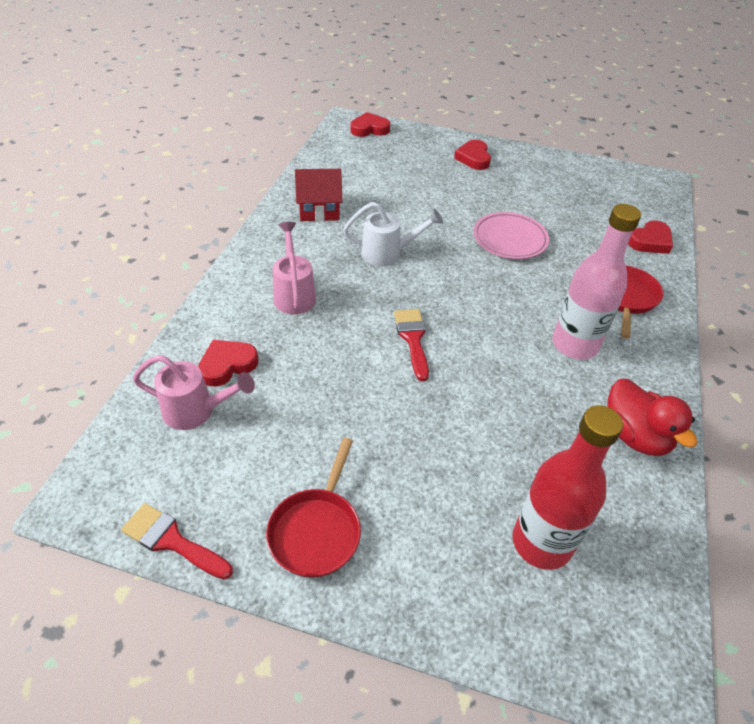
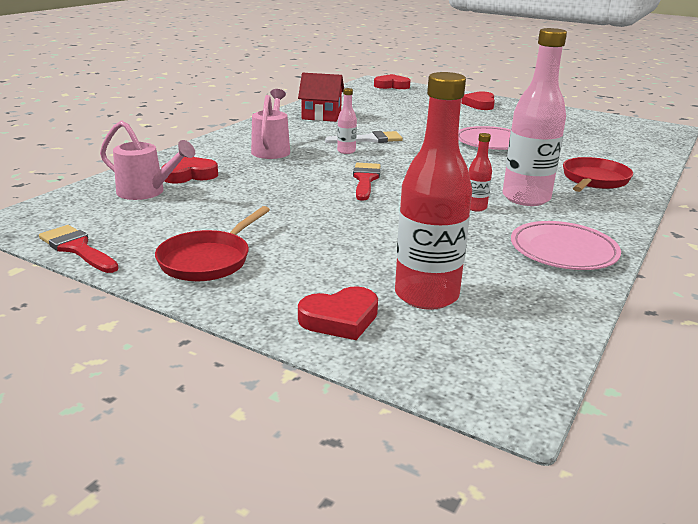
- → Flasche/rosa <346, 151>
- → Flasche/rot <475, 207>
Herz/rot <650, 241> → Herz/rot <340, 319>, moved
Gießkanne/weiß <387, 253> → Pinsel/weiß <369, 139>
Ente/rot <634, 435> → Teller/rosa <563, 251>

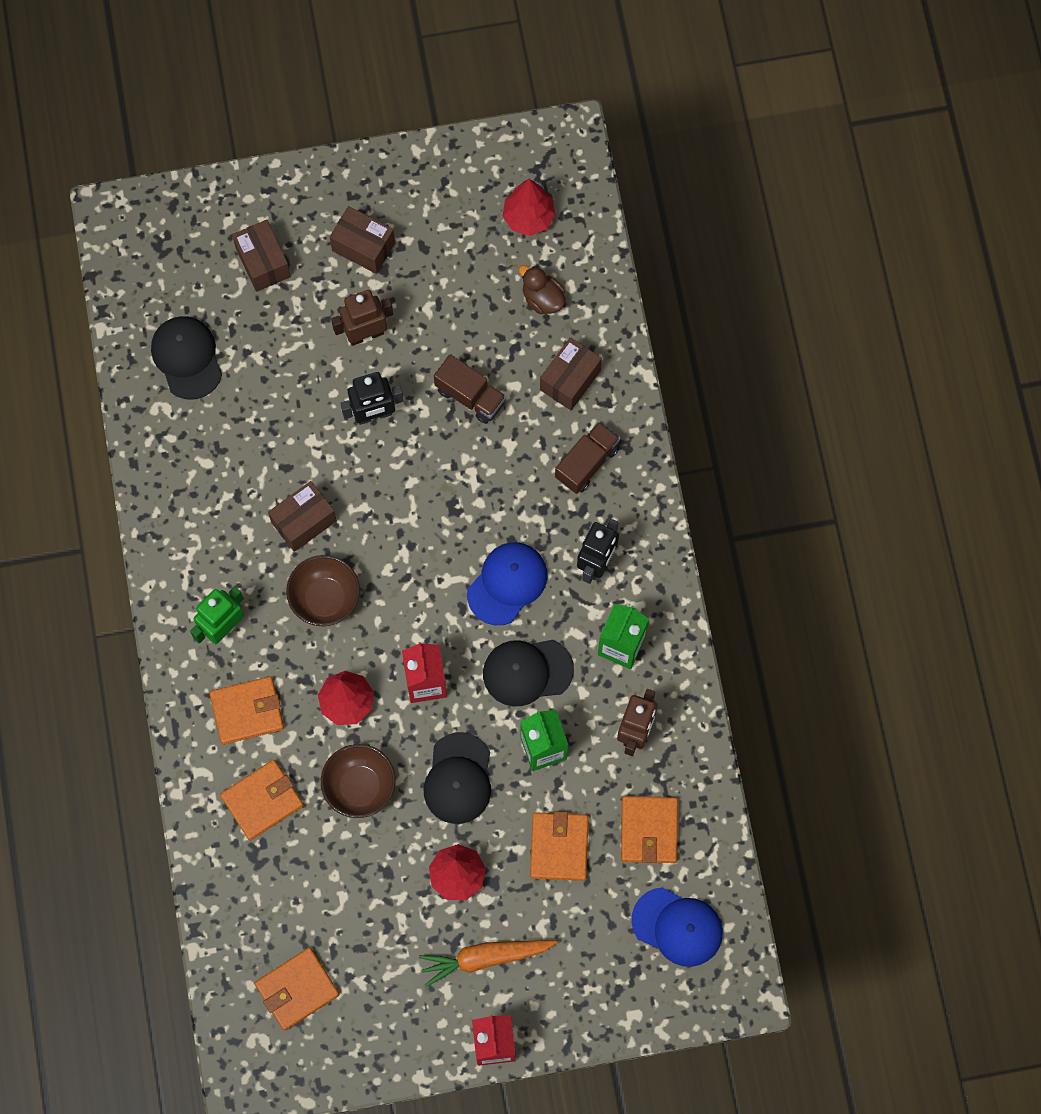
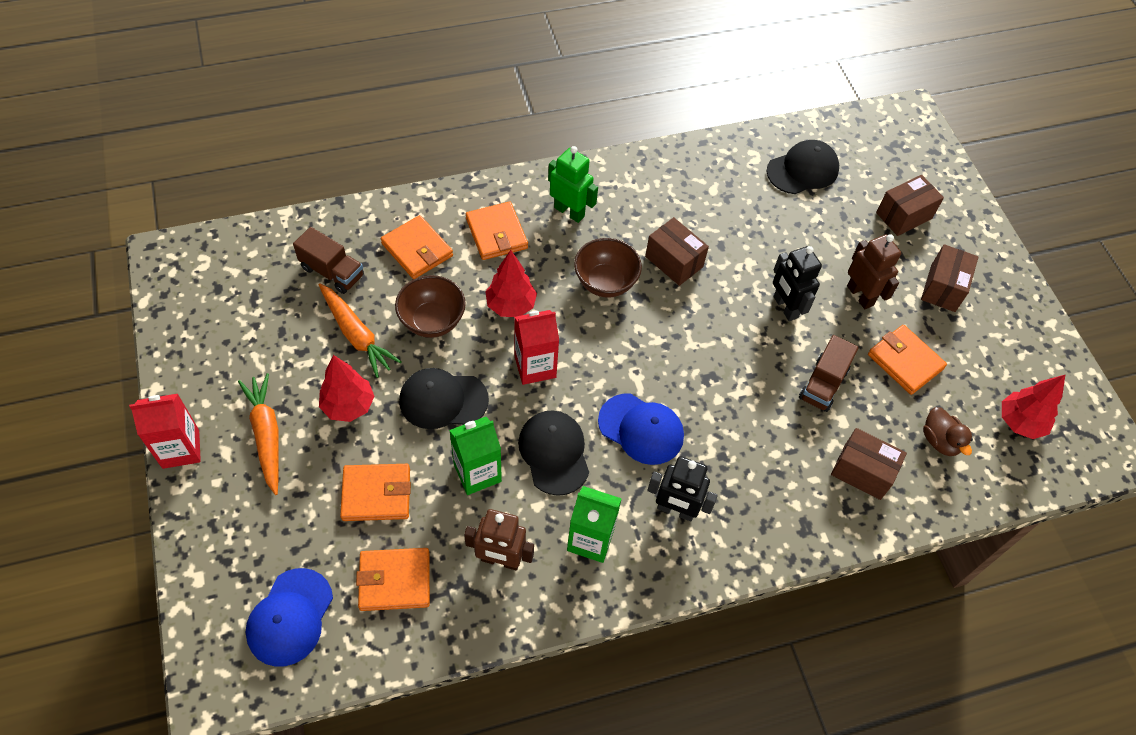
- → Karotte/orange <356, 335>
Geldbörse/orange <297, 989> → Geldbörse/orange <905, 361>, moved
Lastwagen/braun <587, 463> → Lastwagen/braun <332, 272>, moved
Ente/braun <542, 298> → Ente/braun <940, 441>, 120 degrees clockwise

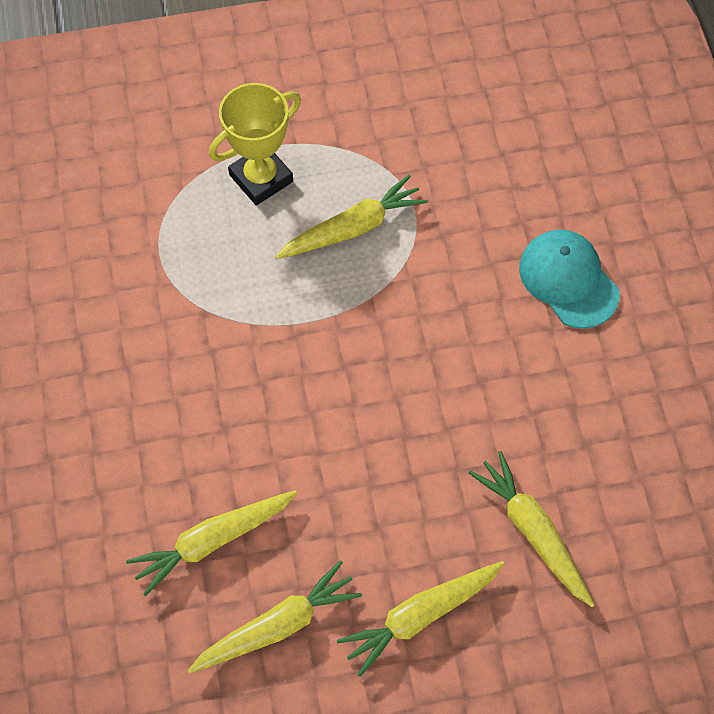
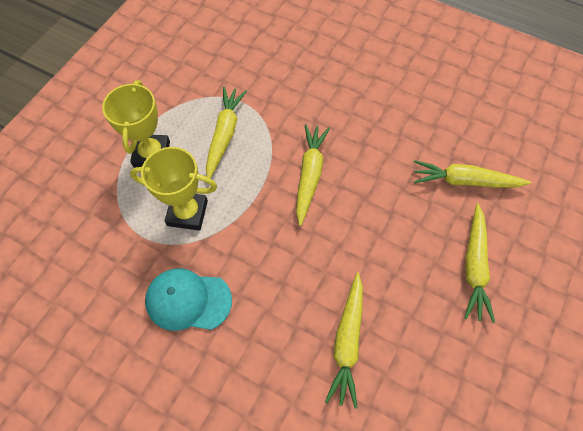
- → Pokal/gelb <187, 213>
Karotte/gelb <277, 626> → Karotte/gelb <309, 175>, moved
Kappe/türkis <568, 280> → Kappe/türkis <188, 300>, moved

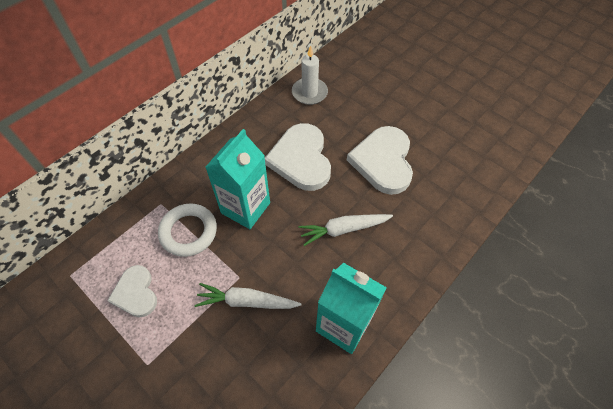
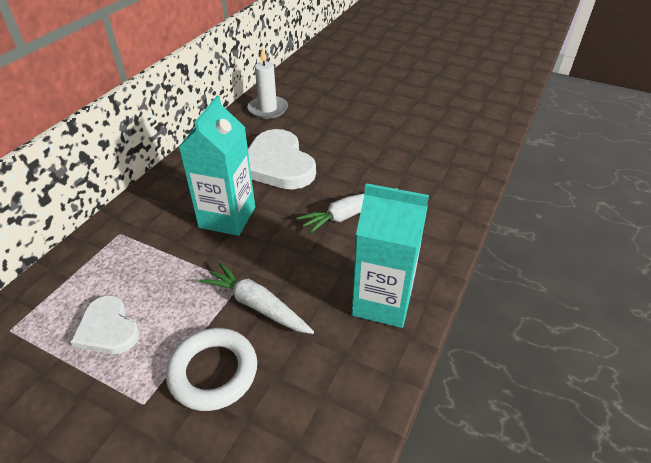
Herz/weiß <383, 161> → -
Ring/weiß <188, 232> → Ring/weiß <213, 372>, moved
Karotte/weiß <247, 301> → Karotte/weiß <257, 305>, 45 degrees clockwise

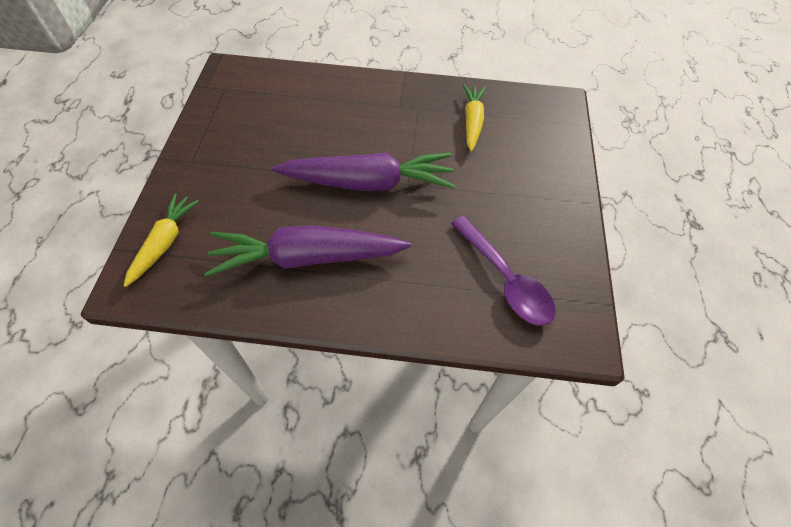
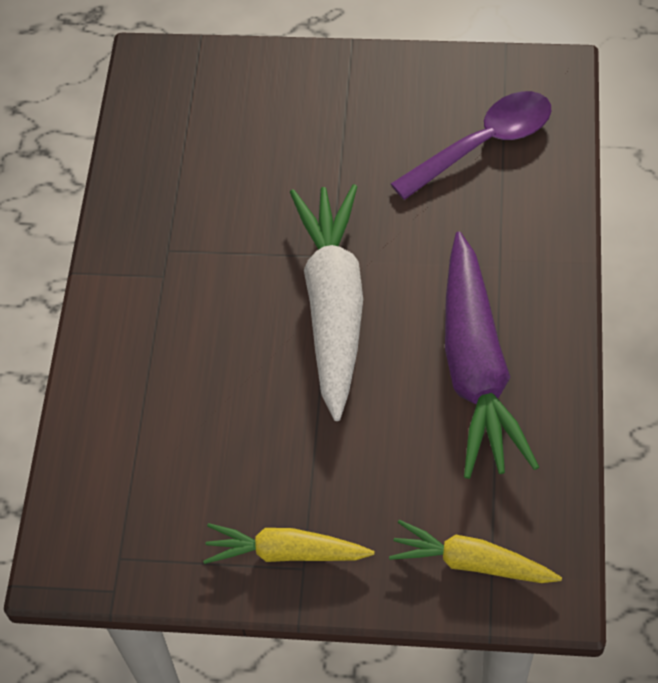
Karotte/gelb <472, 122> → Karotte/gelb <286, 552>, moved
Karotte/lila <367, 182> → Karotte/weiß <333, 307>

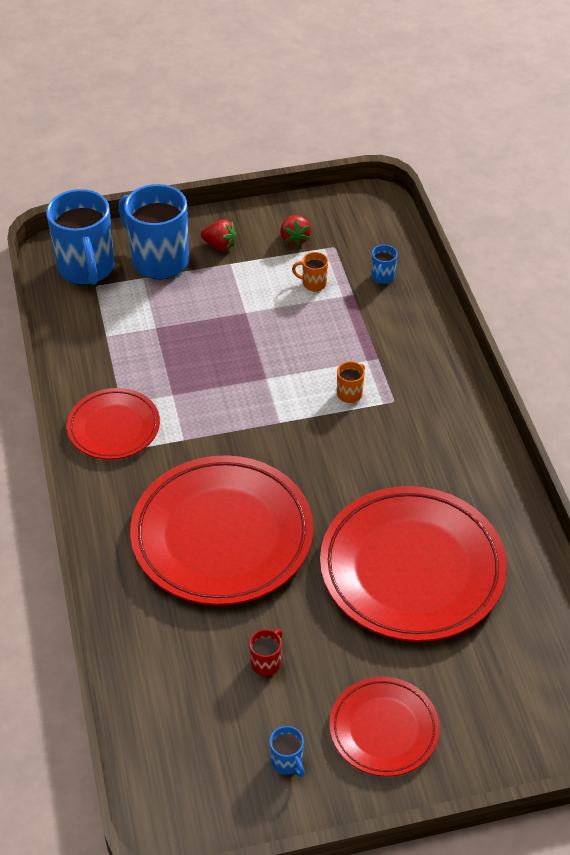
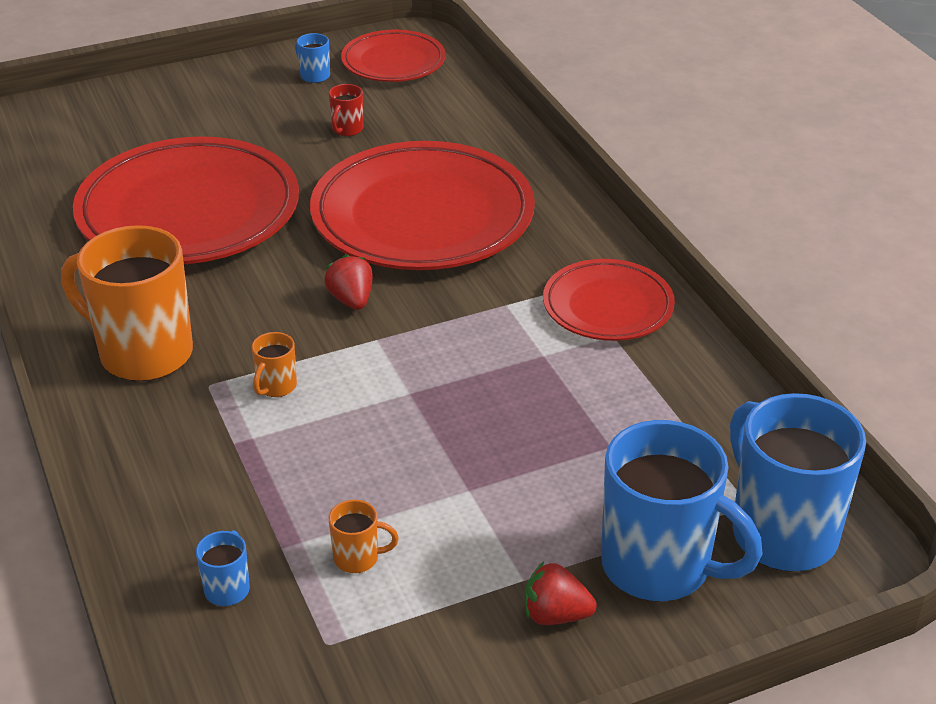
- → Tasse/orange <143, 353>
Erdbeere/rot <294, 239> → Erdbeere/rot <351, 300>, moved
Teller/rot <384, 729> → Teller/rot <393, 62>, moved

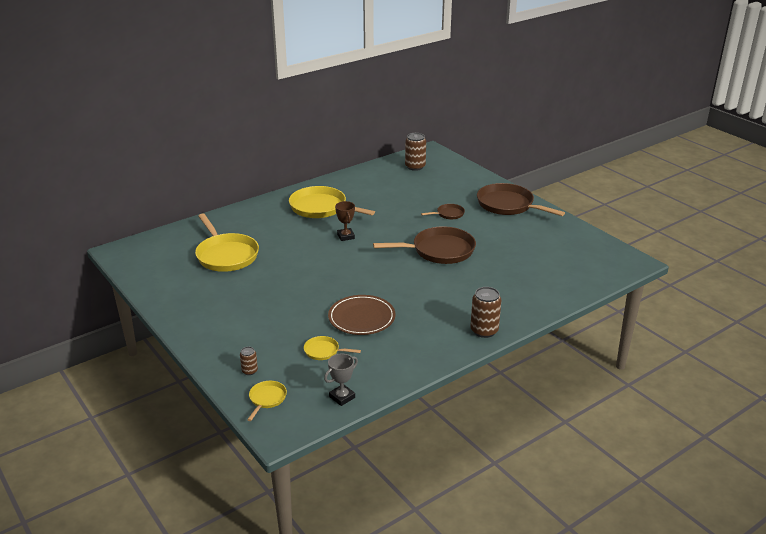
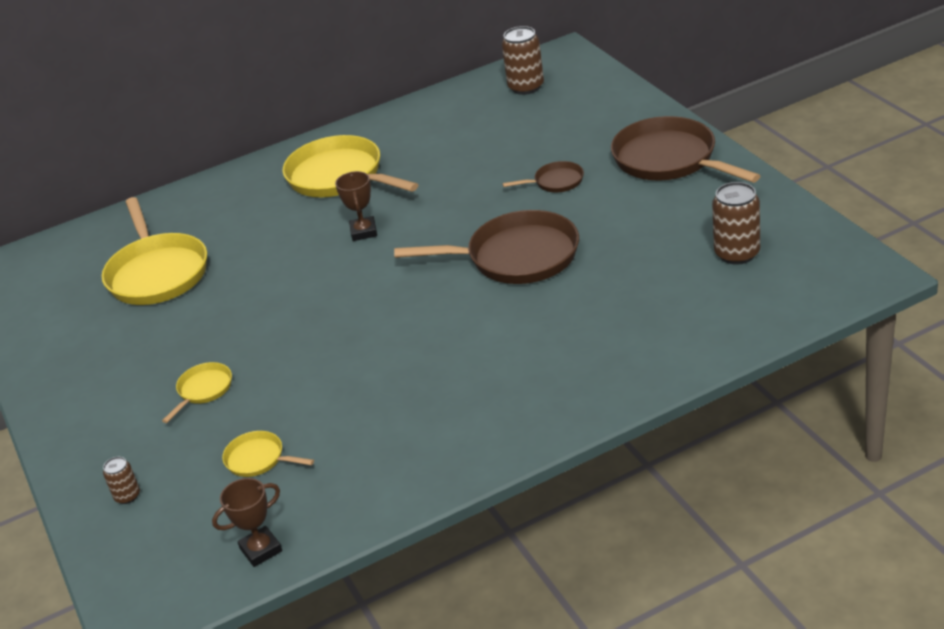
Teller/braun <361, 318> → -
Pfanne/gelb <267, 399> → Pfanne/gelb <203, 390>, moved
Dose/braun <484, 331> → Dose/braun <737, 253>, moved
Pokal/grau <342, 397> → Pokal/braun <261, 550>

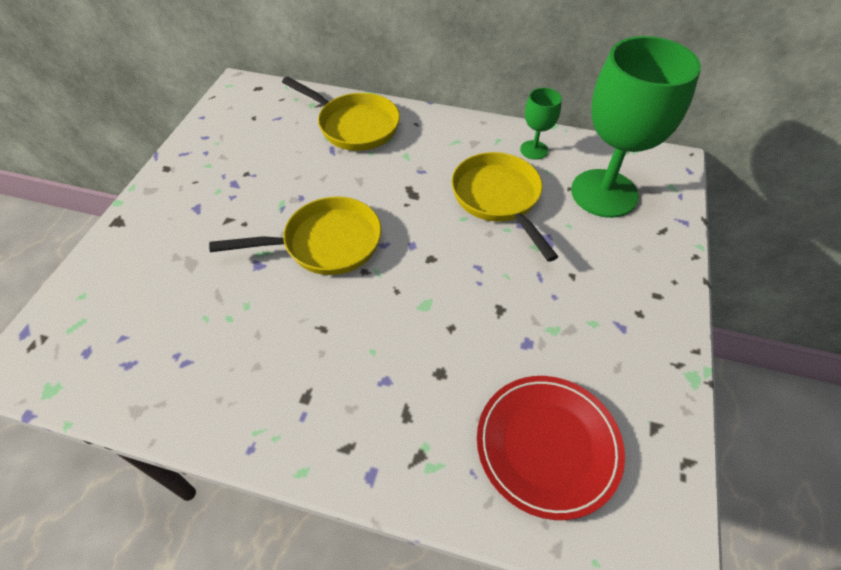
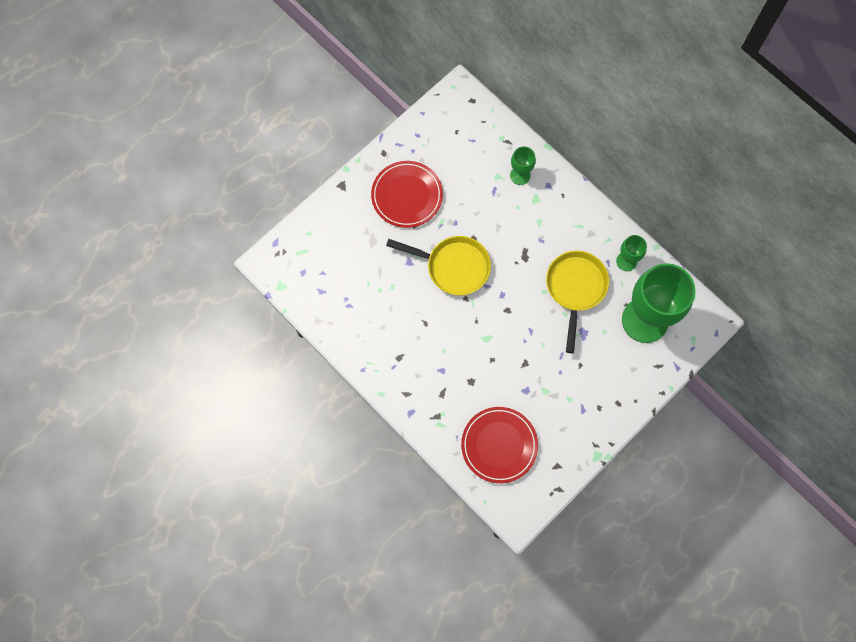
- → Teller/rot <407, 196>
Pfanne/gelb <354, 126> → Kelch/grün <520, 175>

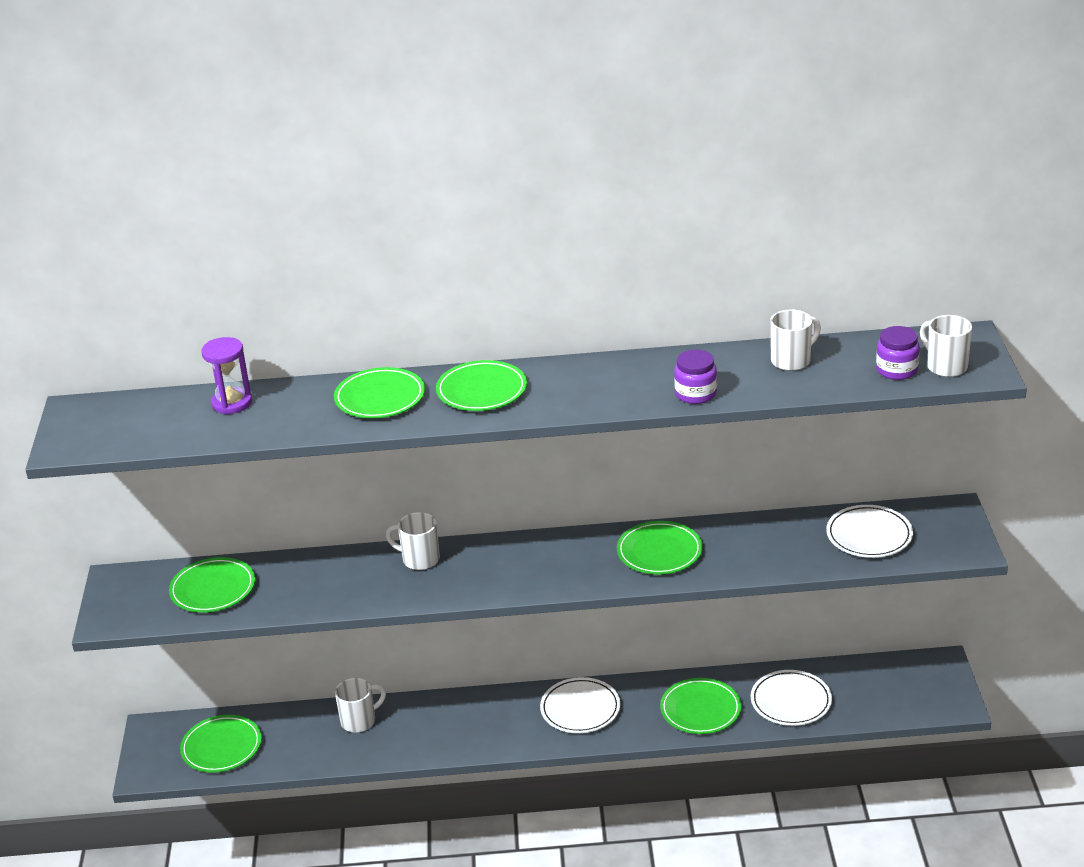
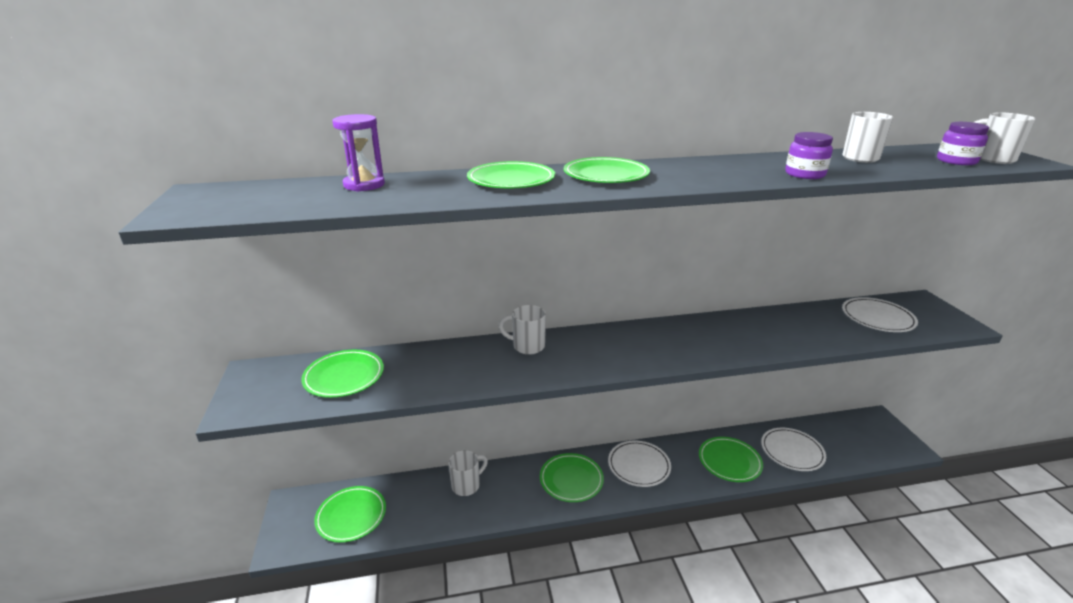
Teller/grün <659, 552> → Teller/grün <571, 480>, moved

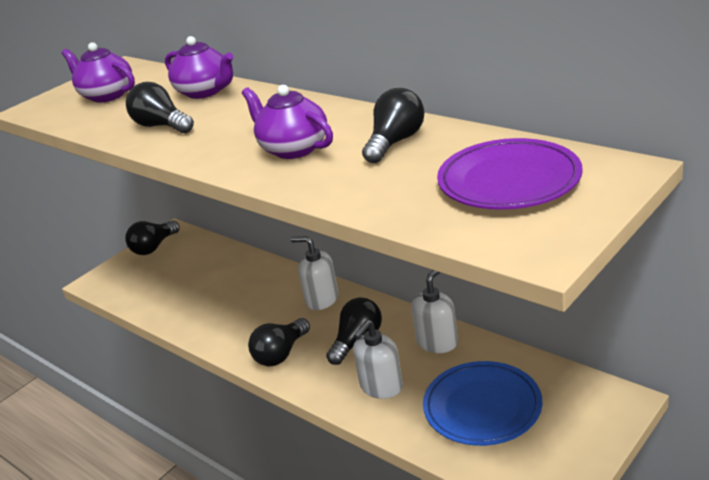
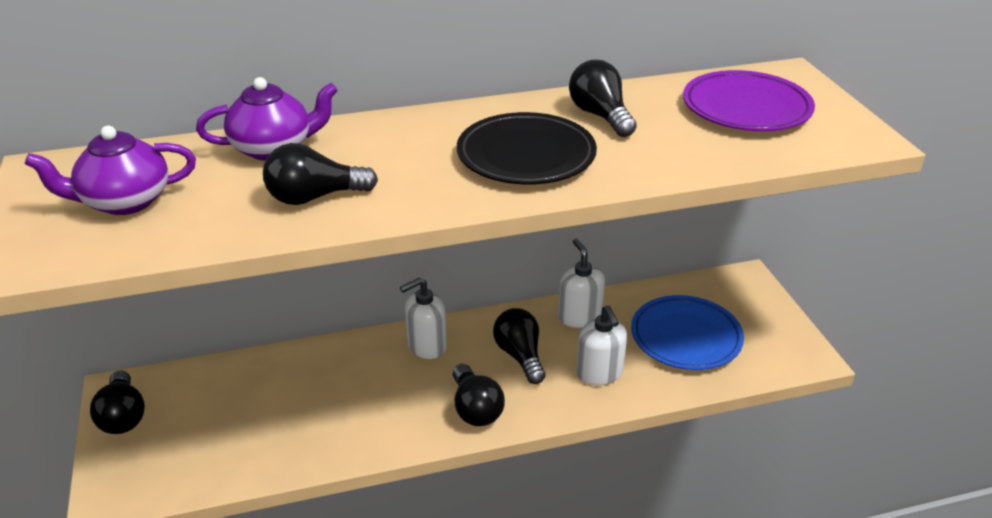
Teekanne/lila <293, 149> → Teller/schwarz <526, 155>

